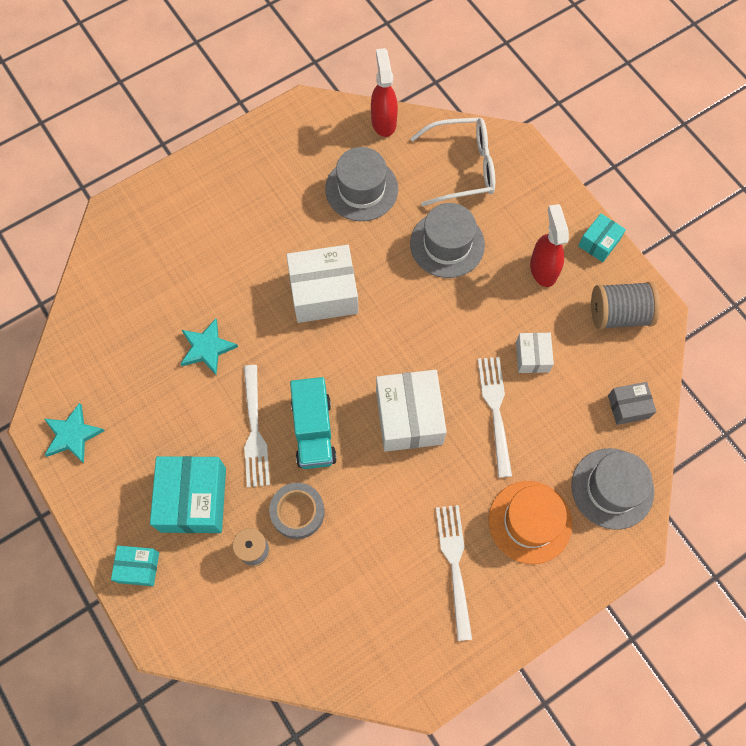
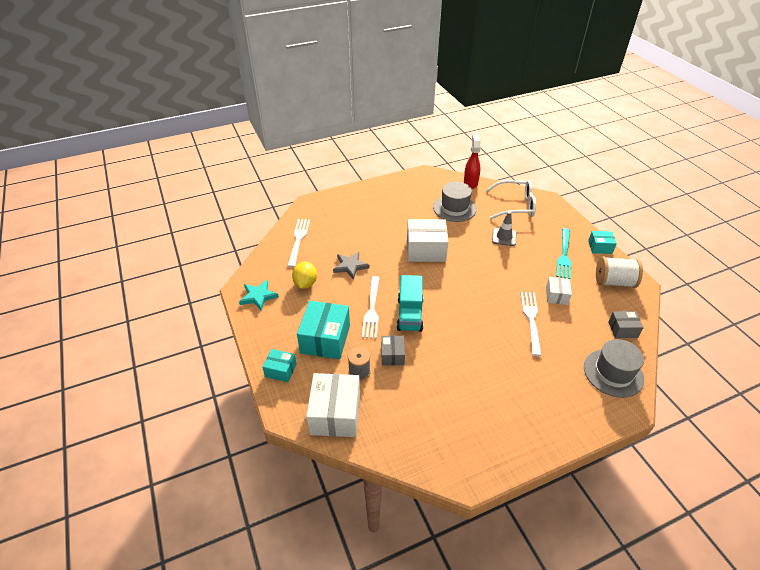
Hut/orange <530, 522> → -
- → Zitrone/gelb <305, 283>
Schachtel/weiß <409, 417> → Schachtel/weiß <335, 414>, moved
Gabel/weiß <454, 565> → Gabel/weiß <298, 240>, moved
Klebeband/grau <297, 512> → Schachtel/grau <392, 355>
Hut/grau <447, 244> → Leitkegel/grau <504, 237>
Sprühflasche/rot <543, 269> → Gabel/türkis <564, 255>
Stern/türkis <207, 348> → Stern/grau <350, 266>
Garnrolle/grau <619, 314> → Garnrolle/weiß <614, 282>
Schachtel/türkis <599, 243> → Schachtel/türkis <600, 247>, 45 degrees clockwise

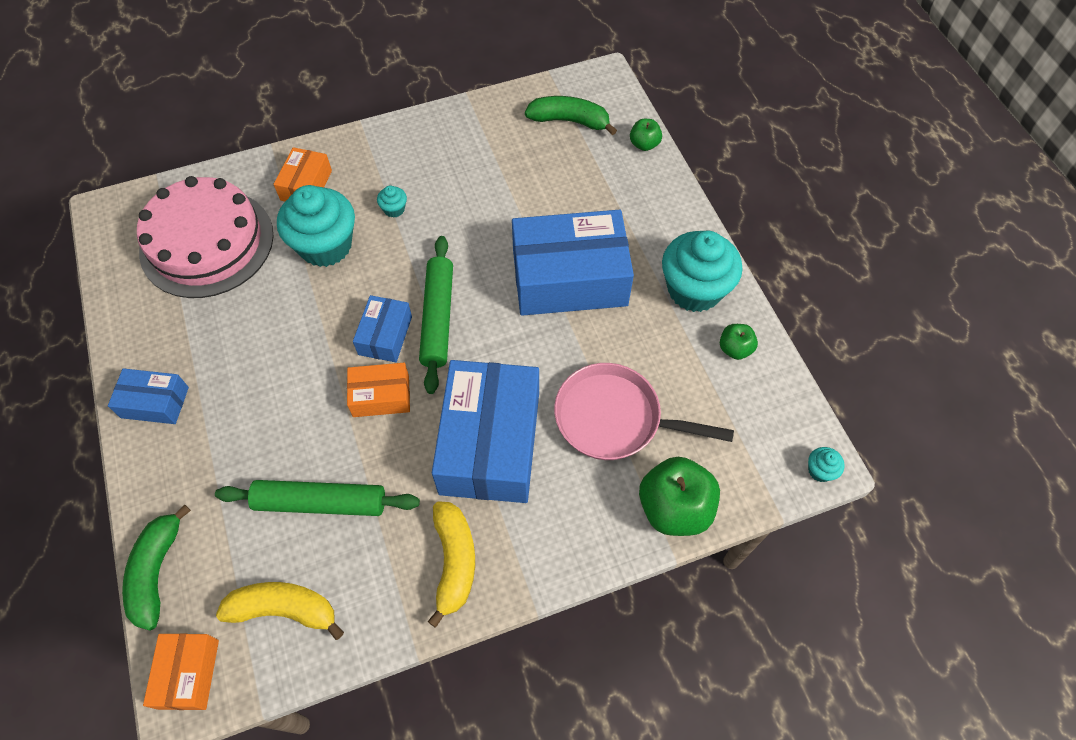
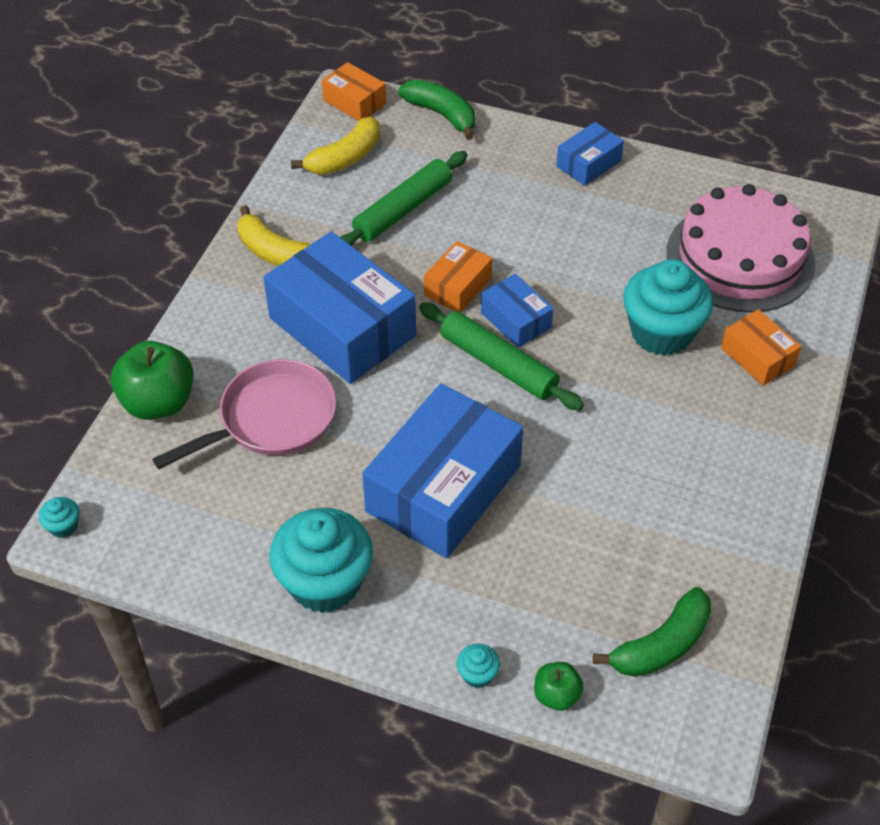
Apfel/grün <735, 349> → -
Muffin/türkis <394, 209> → Muffin/türkis <477, 674>, moved

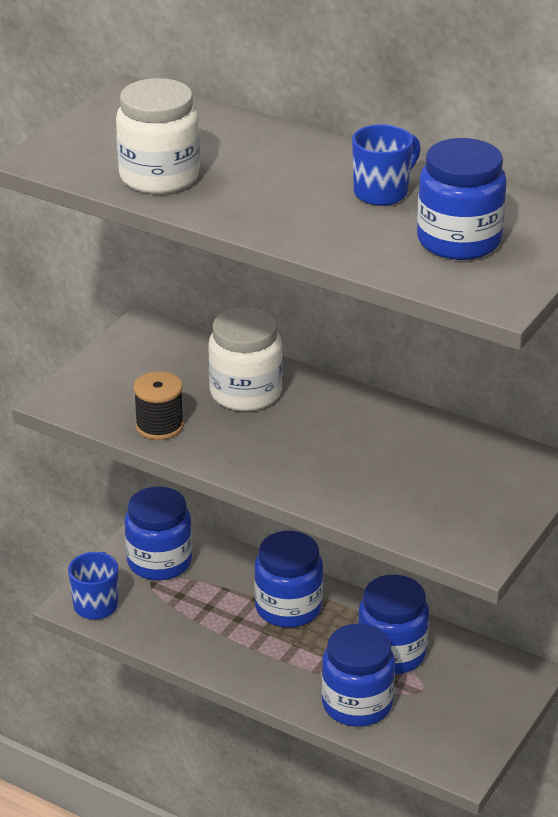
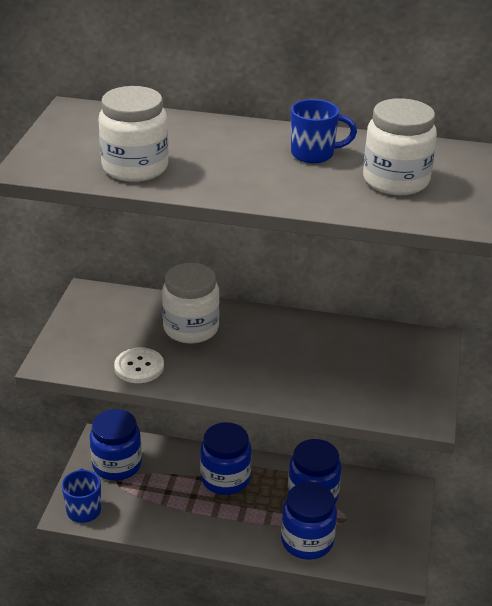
Garnrolle/schwarz <159, 426> → Knopf/weiß <139, 367>
Einmachglas/blau <459, 241> → Einmachglas/weiß <395, 181>
Tasse/blau <382, 193> → Tasse/blau <314, 154>, 60 degrees clockwise

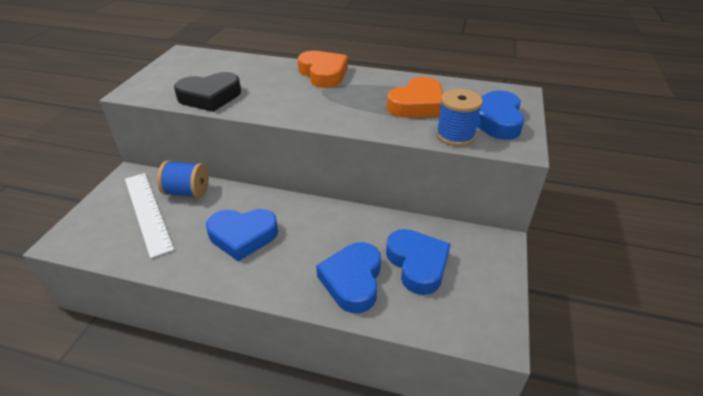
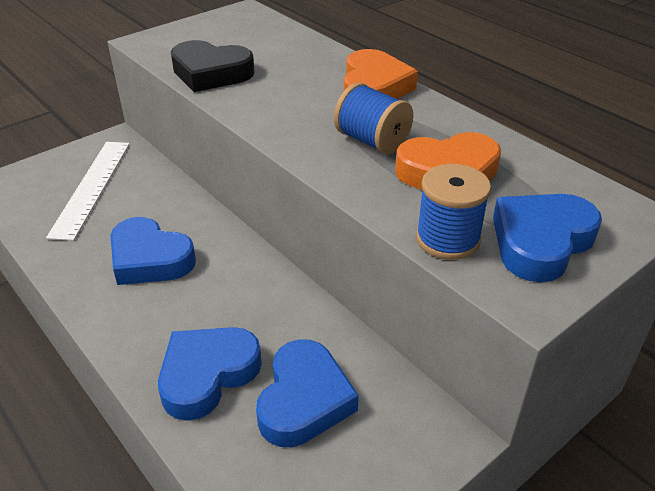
Garnrolle/blau <187, 192> → Garnrolle/blau <372, 141>, moved

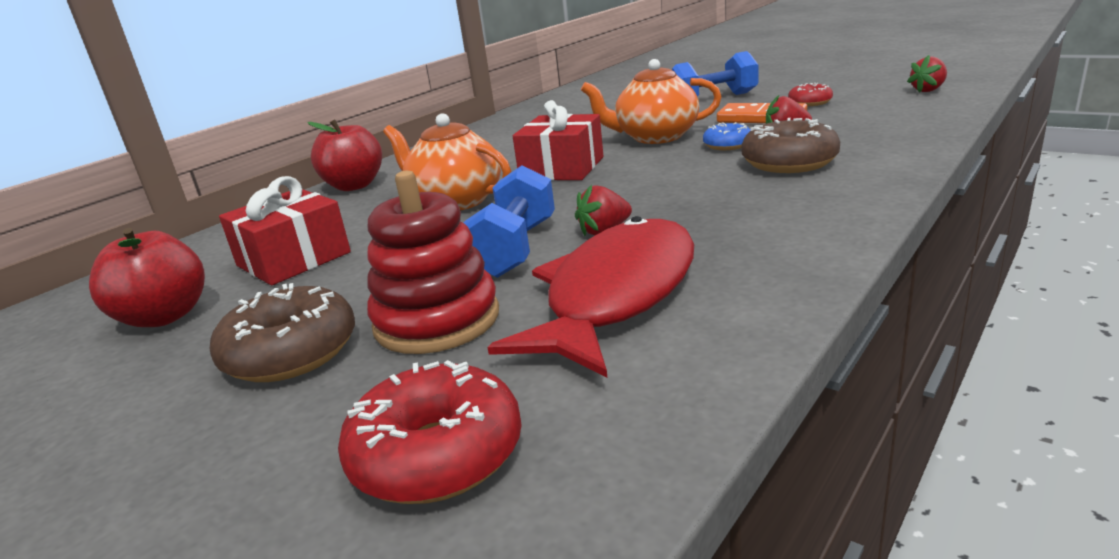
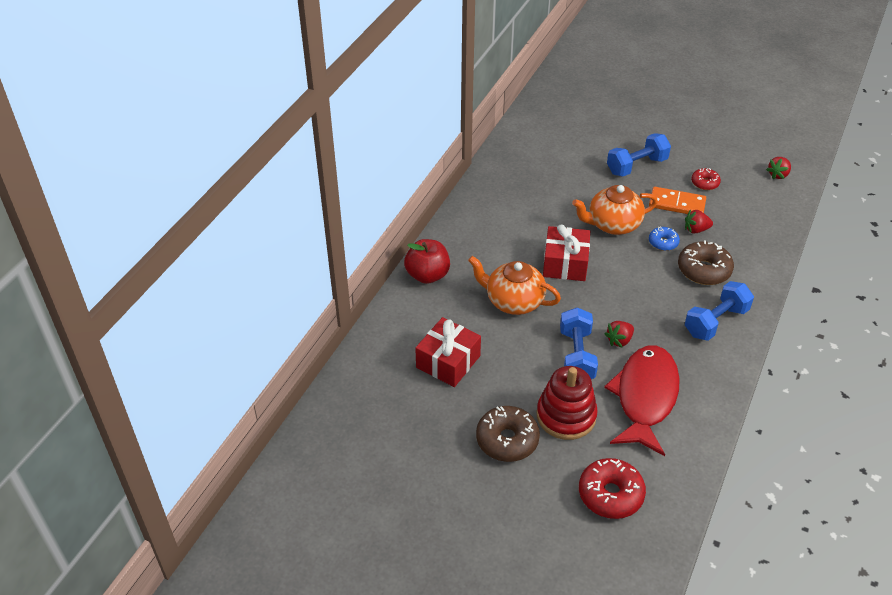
Apfel/rot <165, 316> → -
- → Hantel/blau <715, 322>

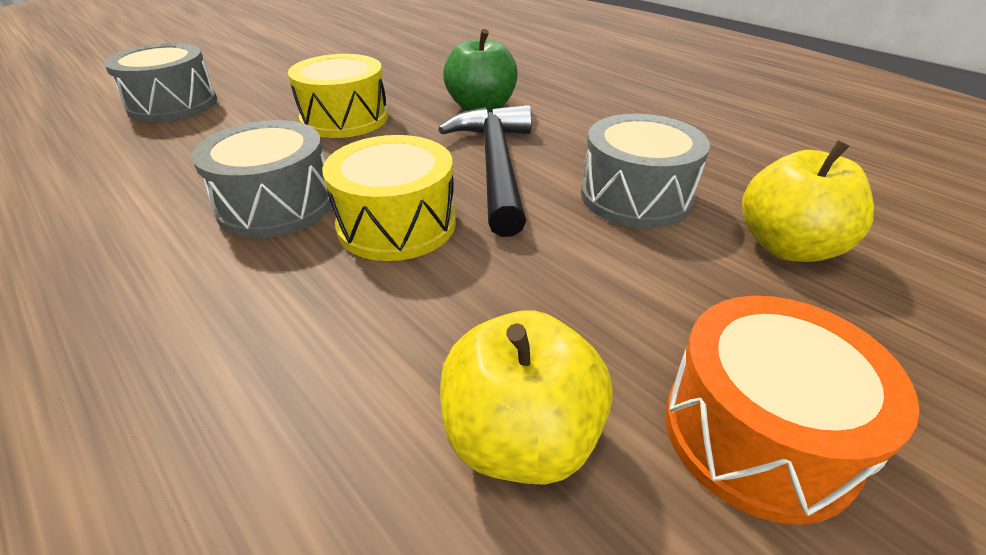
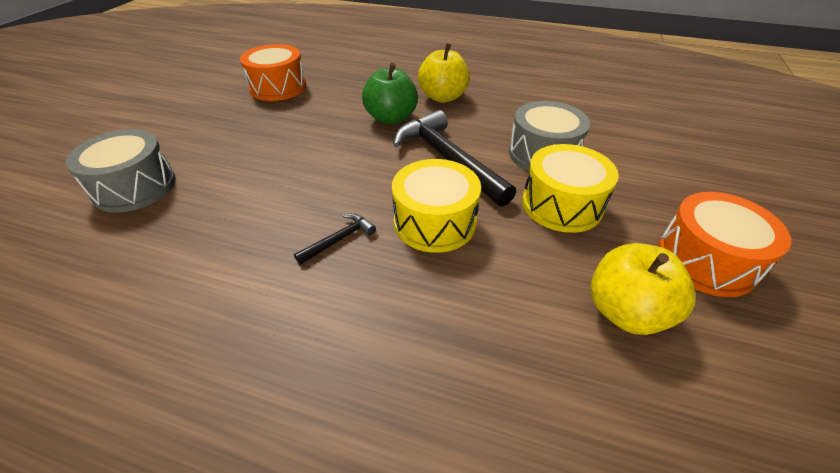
- → Trommel/orange <278, 87>
Trommel/gelb <344, 119> → Trommel/gelb <561, 205>, moved
Apfel/gelb <787, 247> → Apfel/gelb <443, 97>, moved
Trommel/grau <276, 205> → Hammer/schwarz <339, 239>

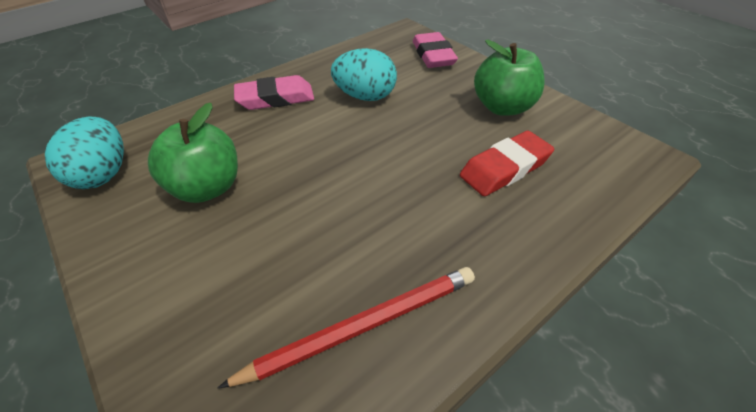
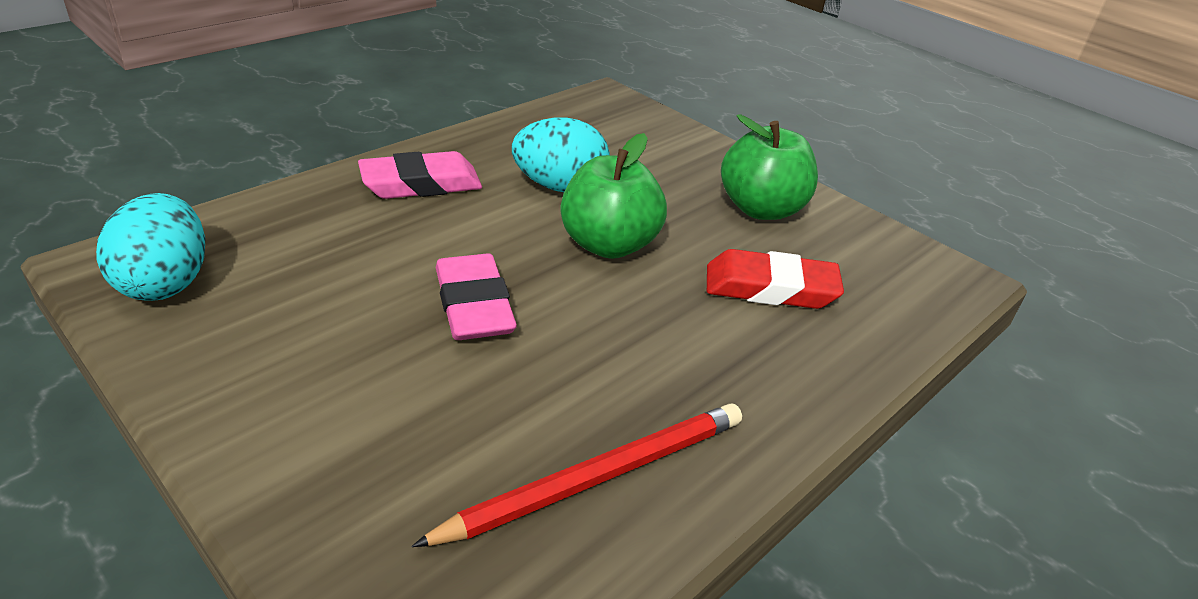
Apfel/grün <208, 187> → Apfel/grün <609, 245>, moved
Radiergummi/rosa <433, 55> → Radiergummi/rosa <474, 305>, moved
Radiergummi/rot <505, 168> → Radiergummi/rot <770, 288>, 45 degrees clockwise

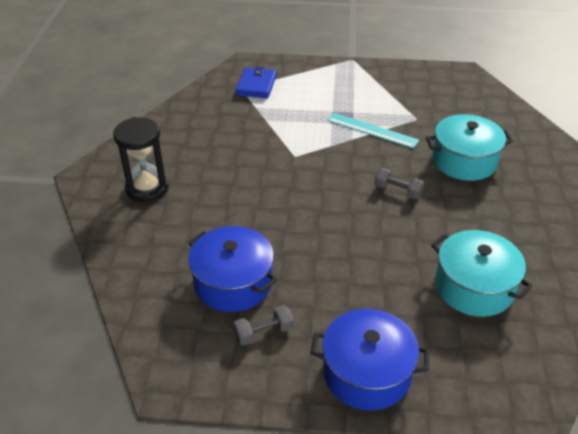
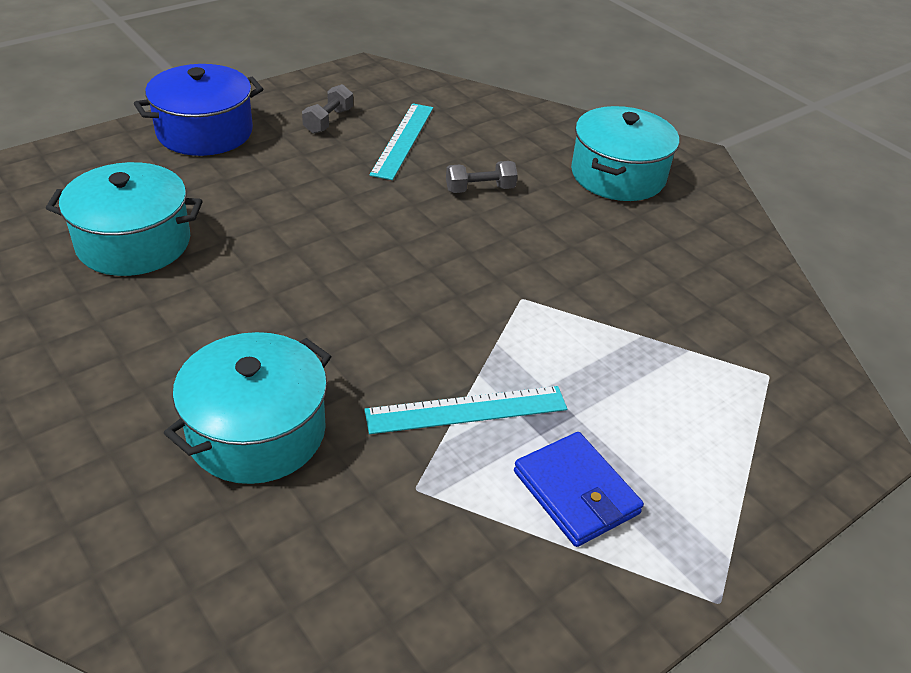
Geldbörse/blau <256, 85> → Geldbörse/blau <576, 492>, moved
Hantel/grau <397, 191> → Hantel/grau <480, 189>, moved
Sanduhr/schwarz <147, 188> → Kochtopf/türkis <618, 175>
Kochtopf/blau <233, 283> → Lineal/türkis <403, 140>

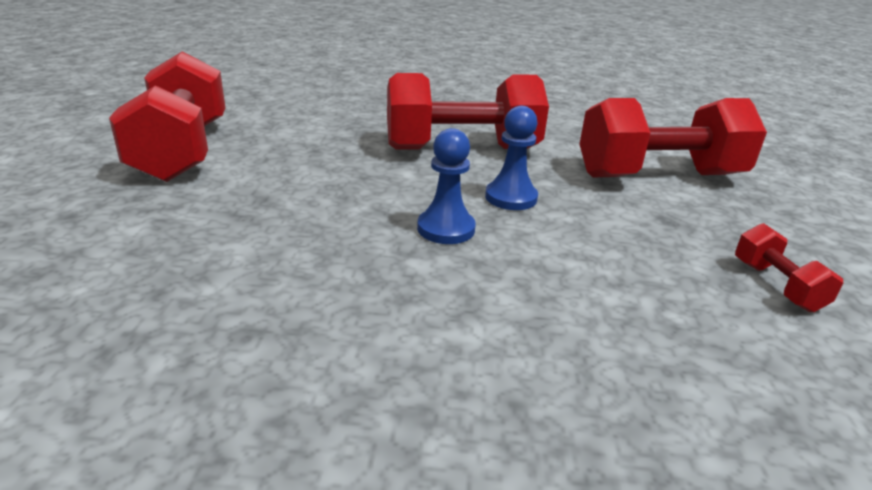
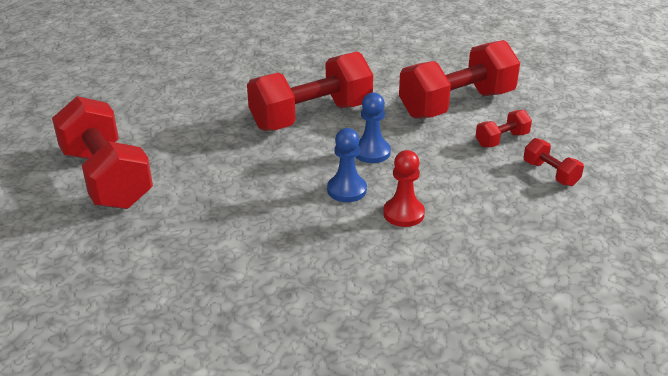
- → Bauer/rot <403, 213>
- → Hantel/rot <502, 140>

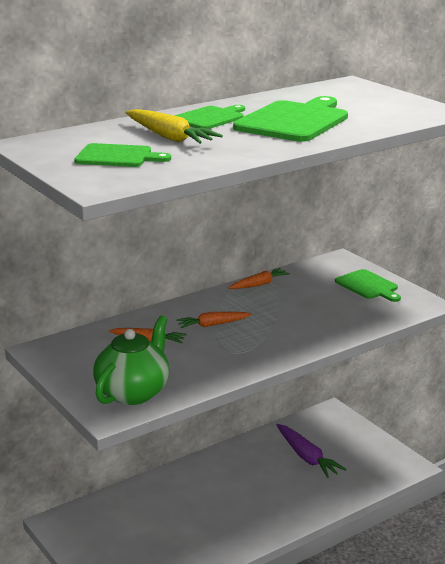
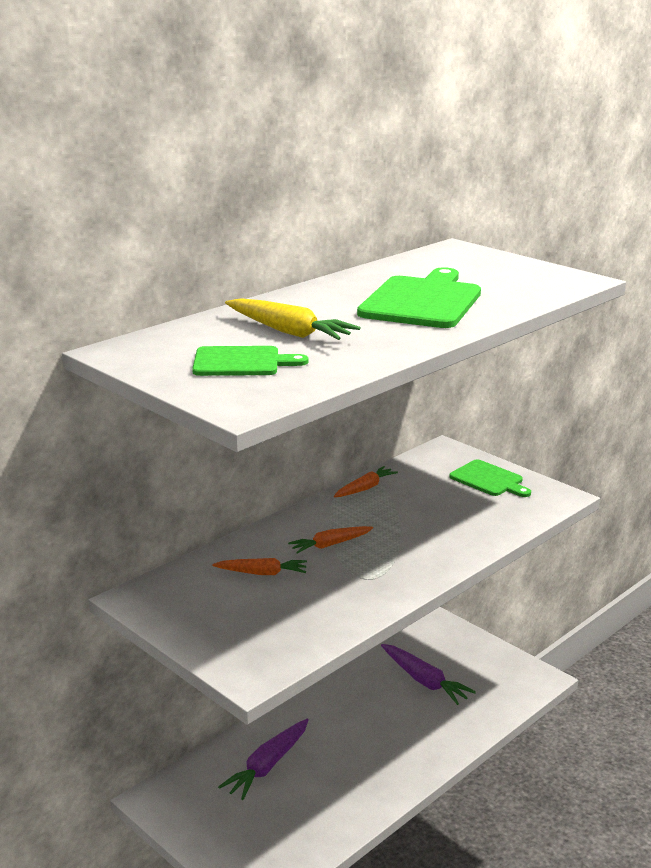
Teekanne/grün <133, 392> → -
Schneidebrett/grün <210, 118> → -
- → Karotte/lila <267, 766>

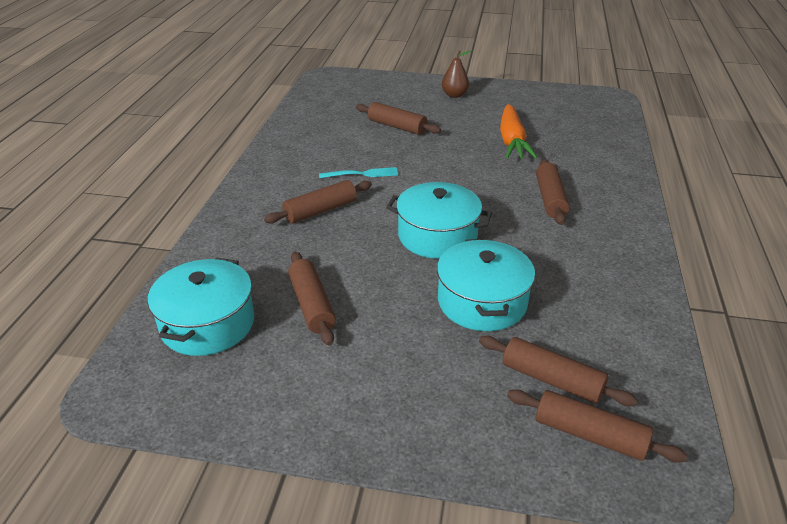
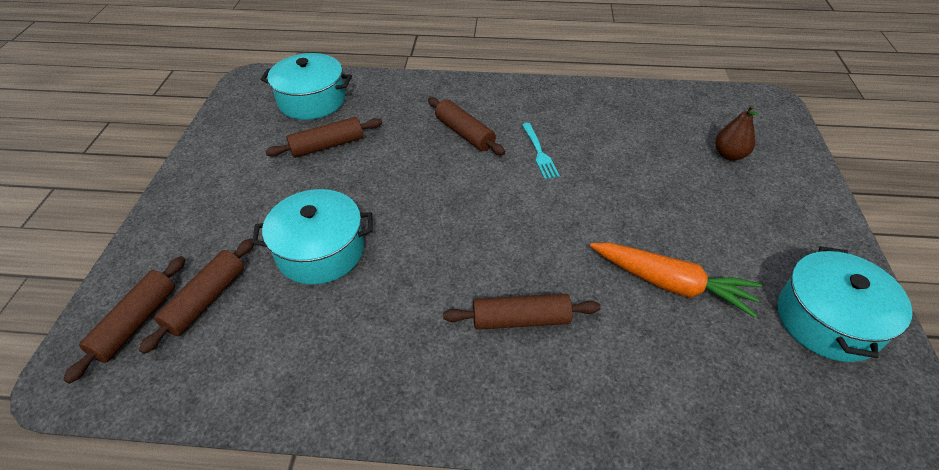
Nudelholz/braun <397, 127> → -
Kochtopf/türkis <437, 236> → Kochtopf/türkis <827, 320>, moved
Birne/braun <454, 95> → Birne/braun <729, 155>, moved
Karotte/orange <512, 141> → Karotte/orange <670, 284>, 150 degrees counterclockwise

